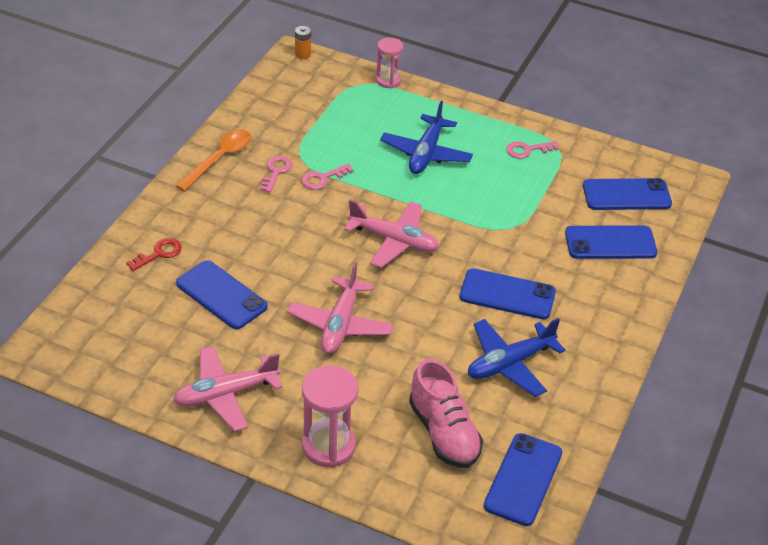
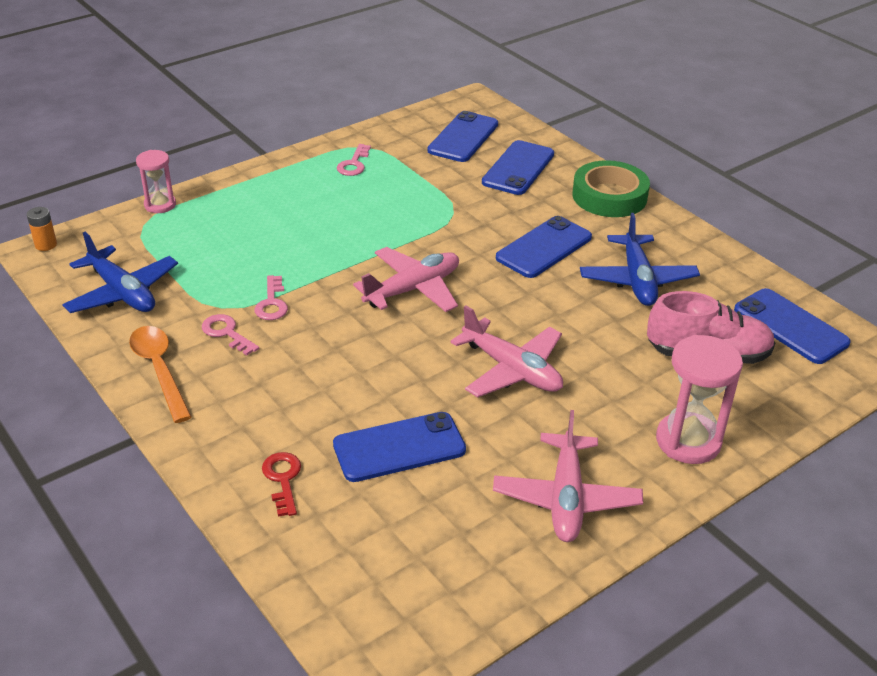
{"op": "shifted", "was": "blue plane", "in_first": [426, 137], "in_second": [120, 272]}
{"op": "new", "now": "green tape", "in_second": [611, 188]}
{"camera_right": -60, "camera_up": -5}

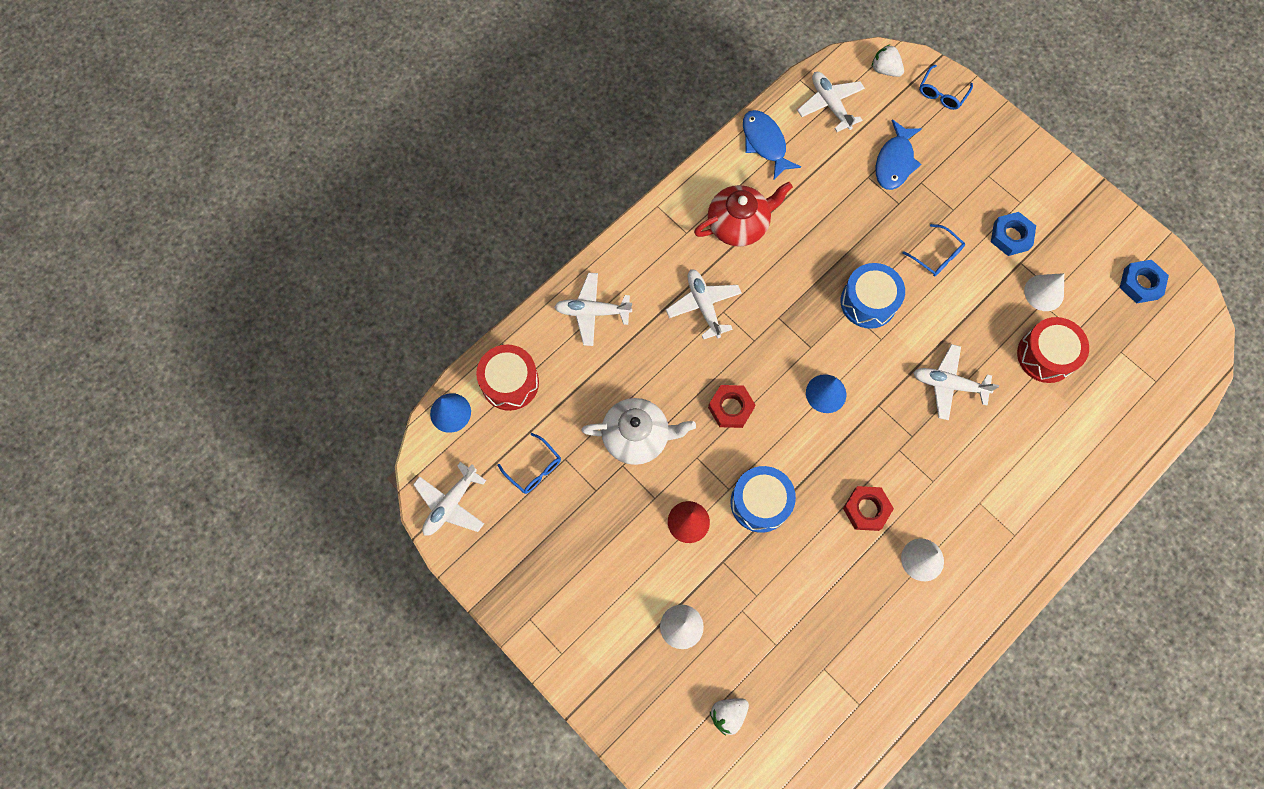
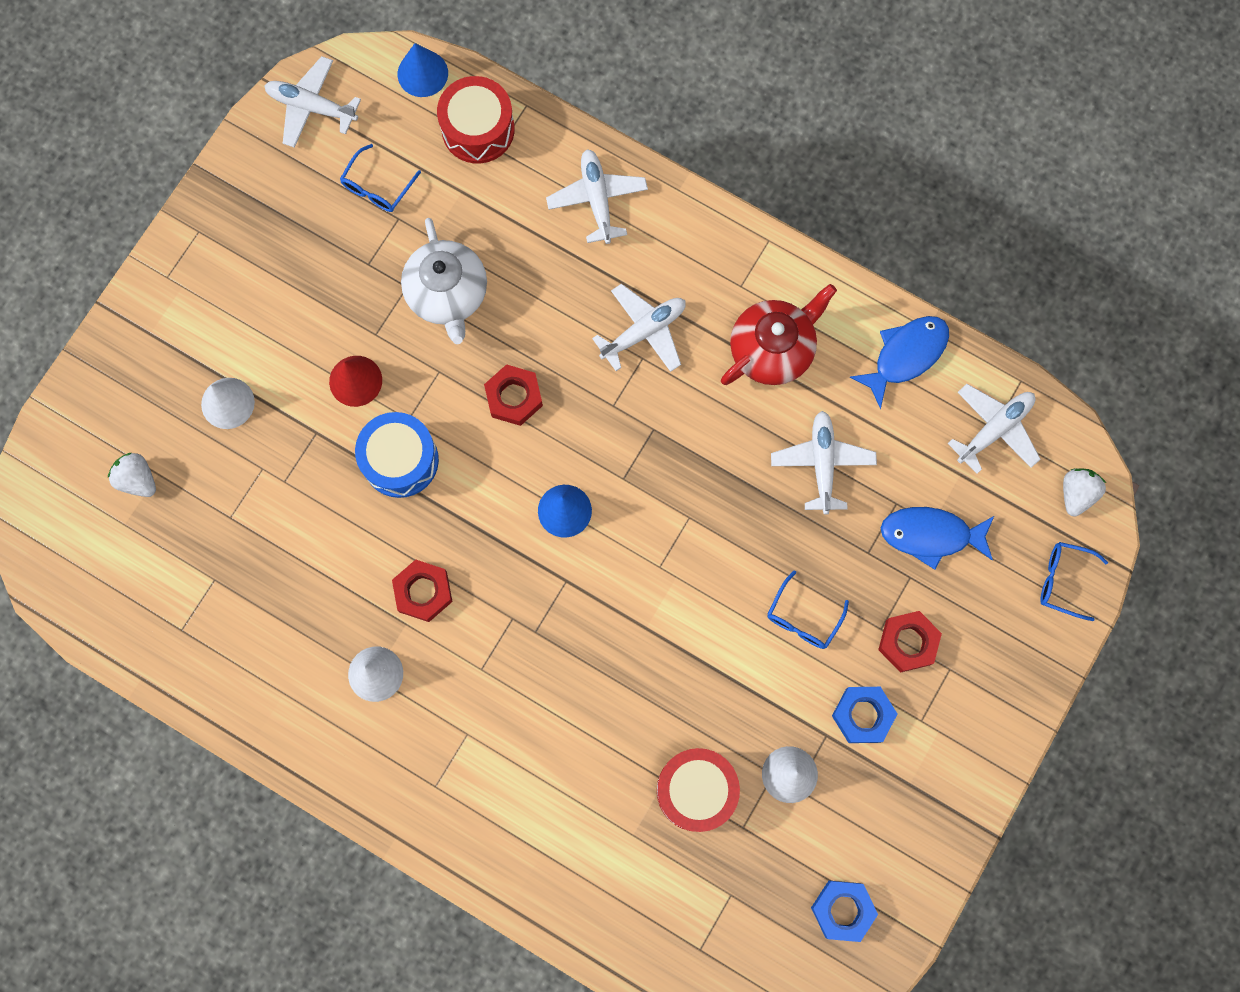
{"op": "rotated", "was": "red teapot", "in_first": [743, 214], "in_second": [779, 334], "clockwise": -90}
{"op": "gone", "was": "blue drum", "in_first": [872, 296]}
{"op": "shifted", "was": "white plane", "in_first": [956, 382], "in_second": [824, 462]}
{"op": "new", "now": "red nut", "in_second": [910, 642]}
{"camera_right": 75, "camera_up": 5}

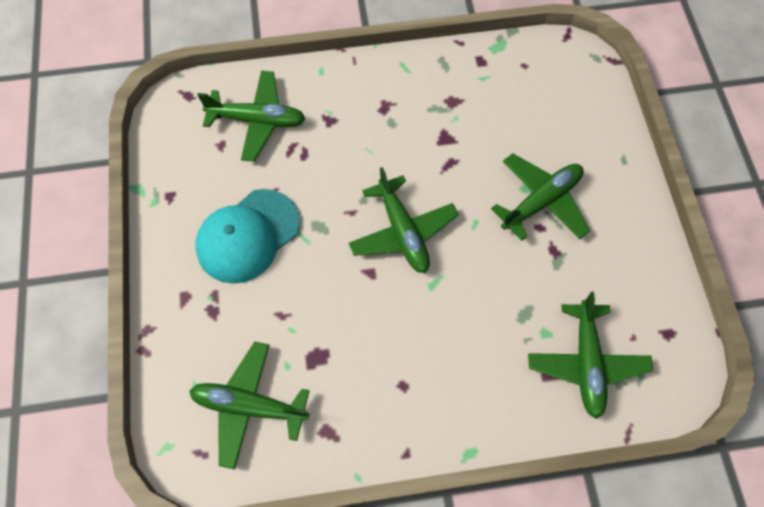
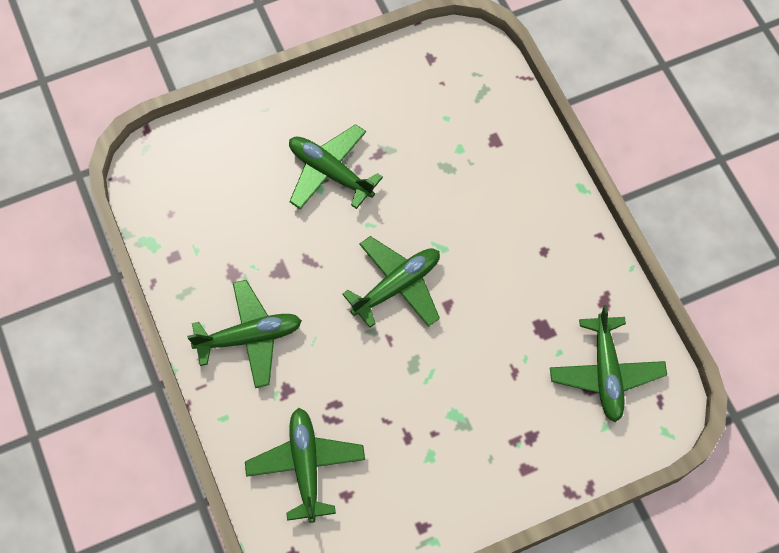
{"op": "gone", "was": "turquoise cap", "in_first": [248, 236]}
{"op": "shifted", "was": "green plane", "in_first": [590, 355], "in_second": [244, 334]}
{"camera_right": -105, "camera_up": 0}

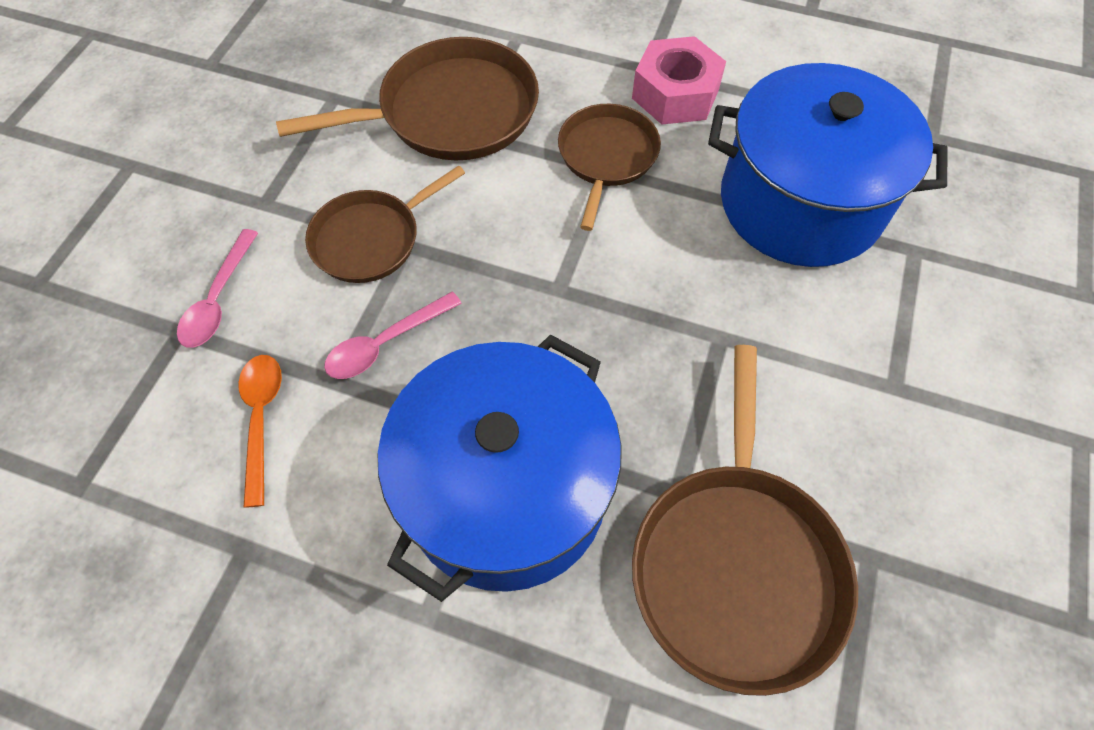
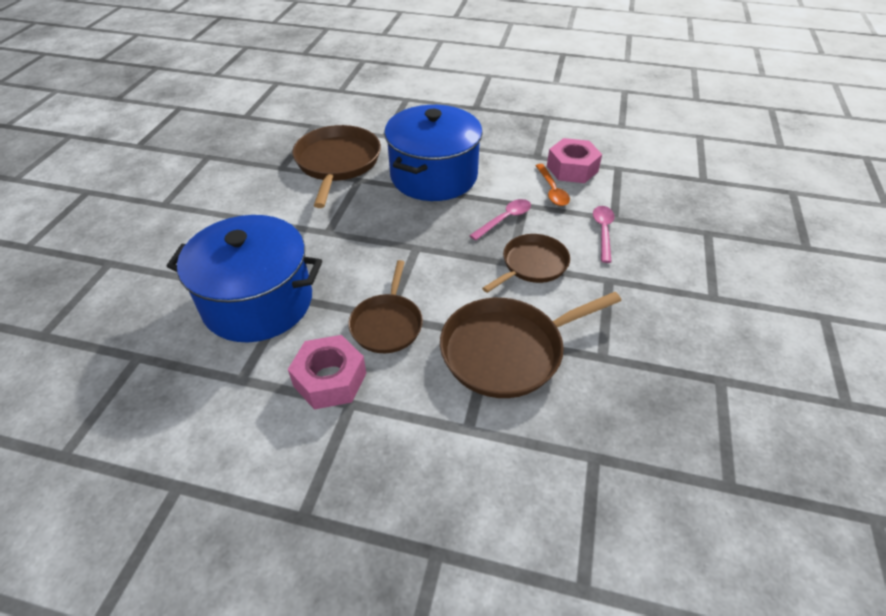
{"op": "new", "now": "pink nut", "in_second": [574, 160]}
{"camera_right": 175, "camera_up": -15}

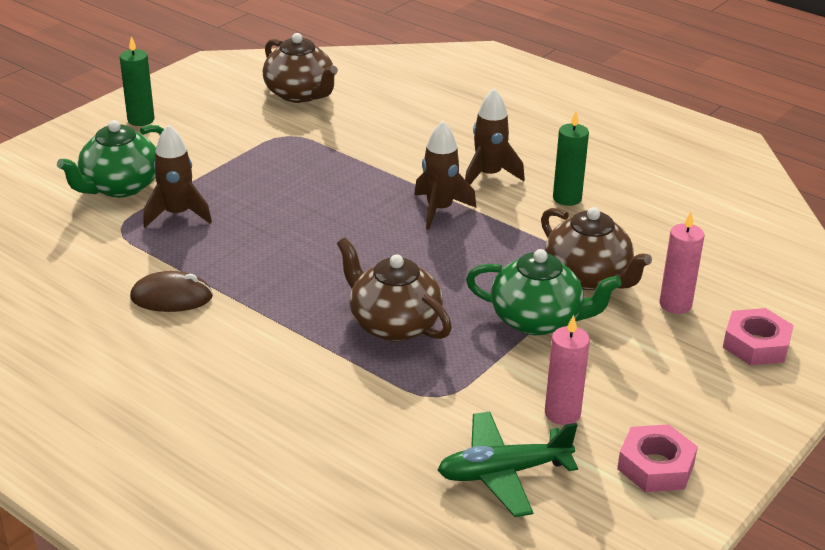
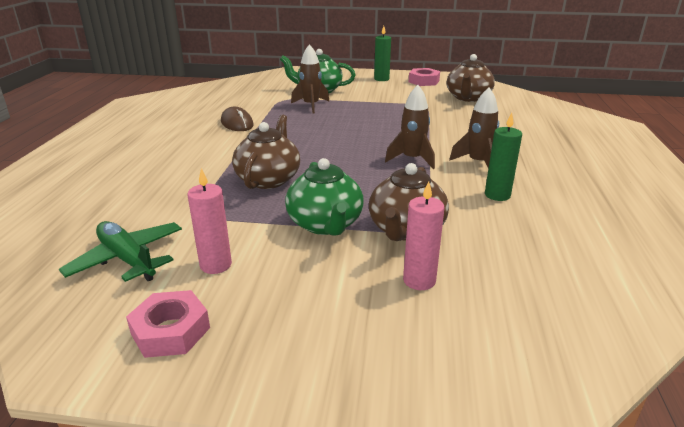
{"op": "shifted", "was": "pink nut", "in_first": [758, 336], "in_second": [424, 77]}
{"camera_right": 60, "camera_up": -5}

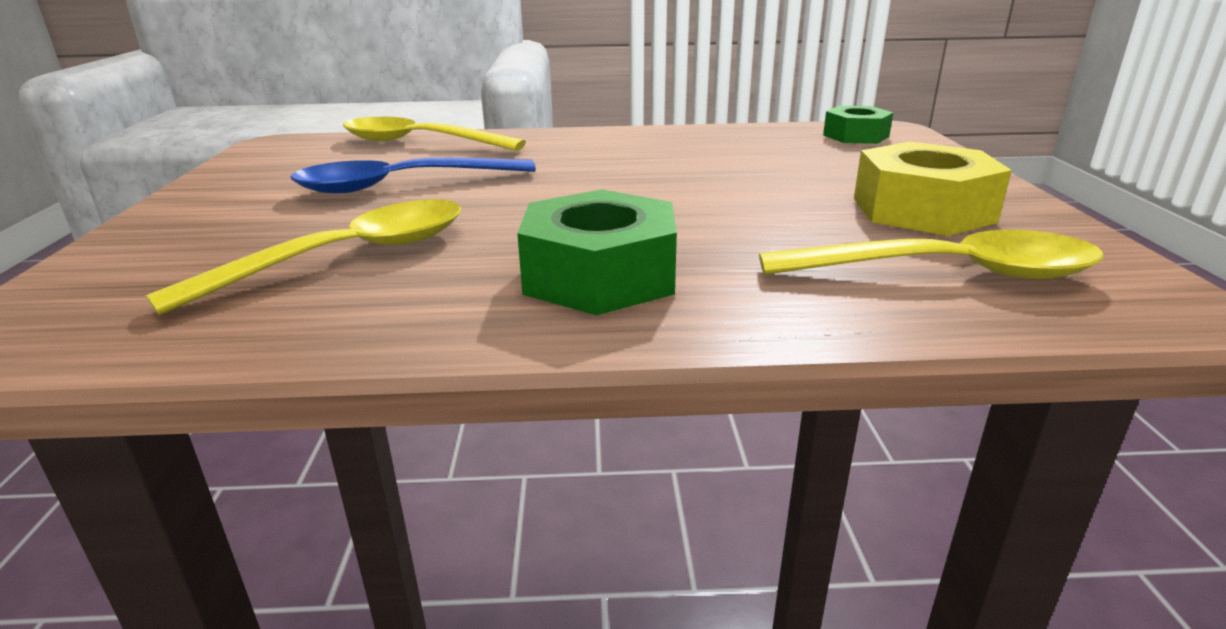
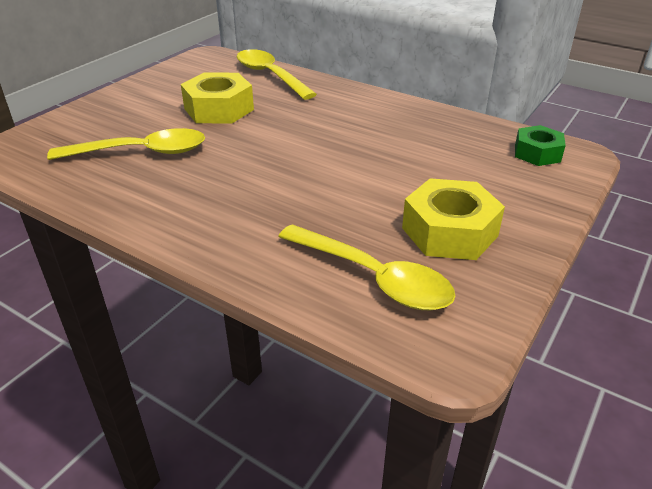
{"op": "swapped", "was": "blue spoon", "now": "yellow nut", "in_first": [413, 175], "in_second": [217, 98]}
{"op": "gone", "was": "green nut", "in_first": [597, 252]}
{"camera_right": 35, "camera_up": 10}

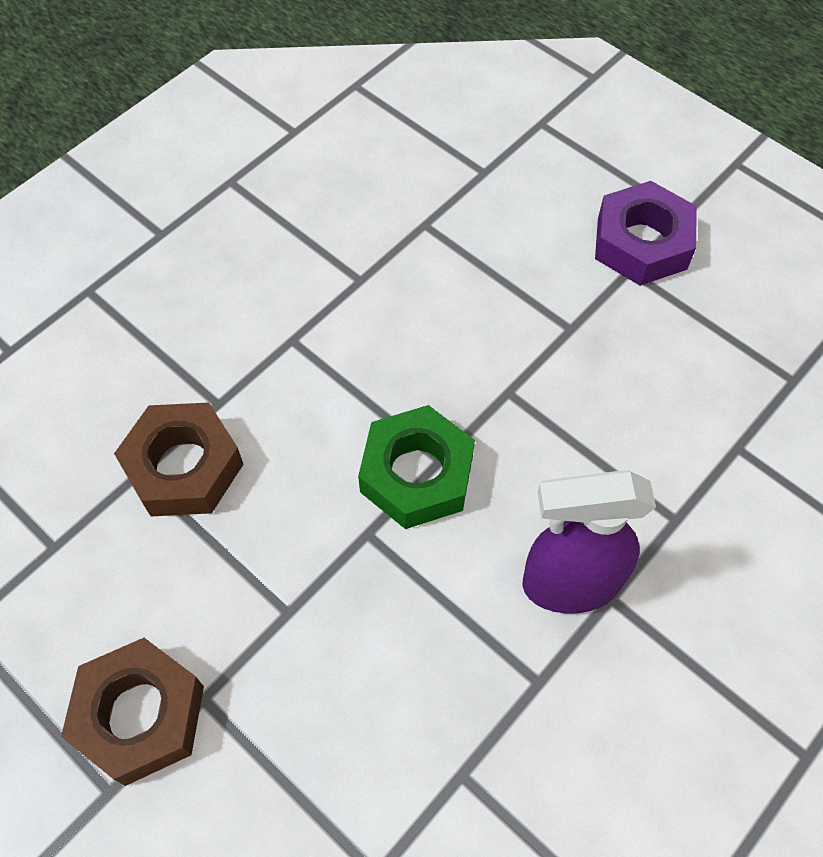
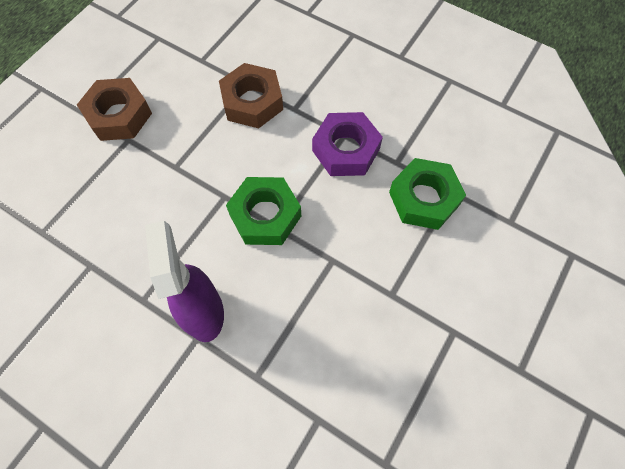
{"op": "shifted", "was": "purple nut", "in_first": [646, 233], "in_second": [347, 144]}
{"op": "new", "now": "green nut", "in_second": [427, 194]}
{"camera_right": 80, "camera_up": 5}

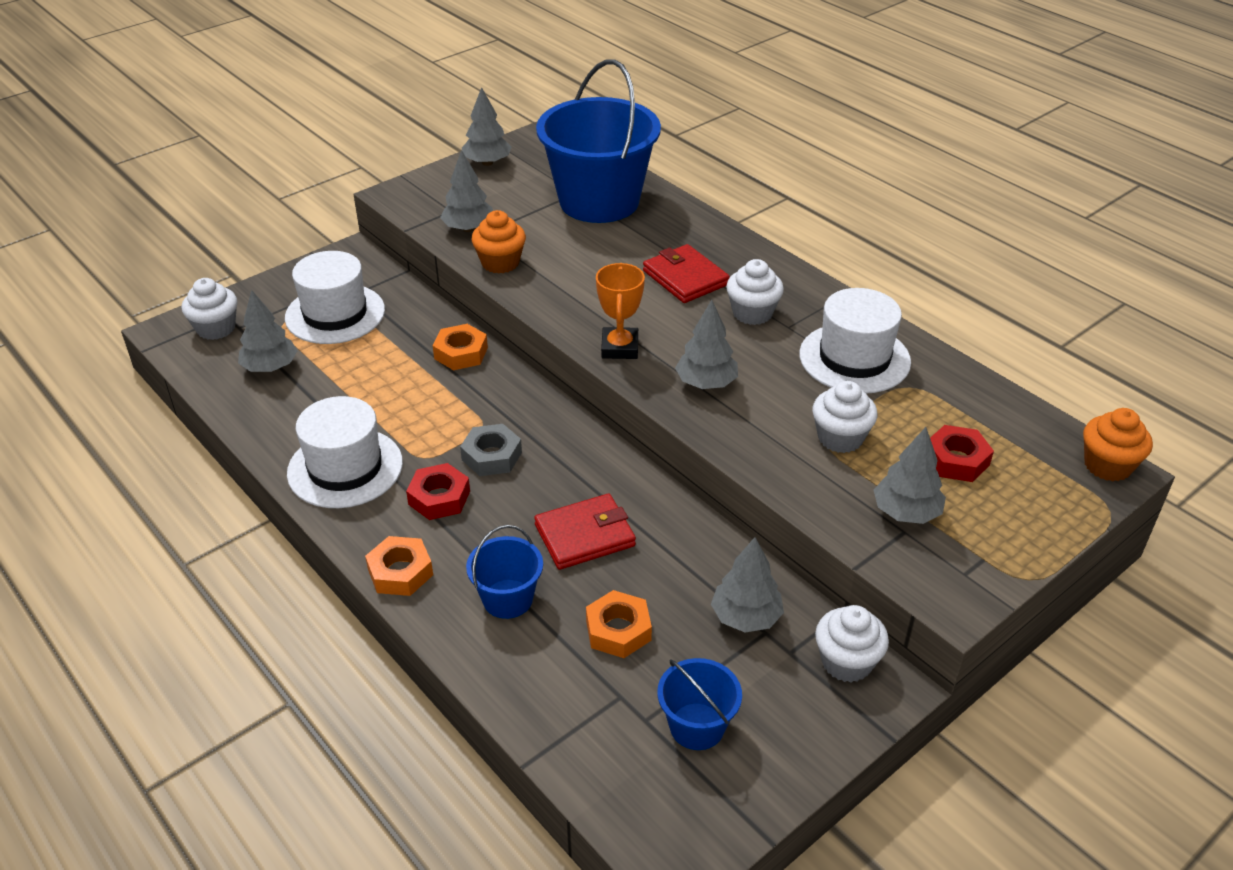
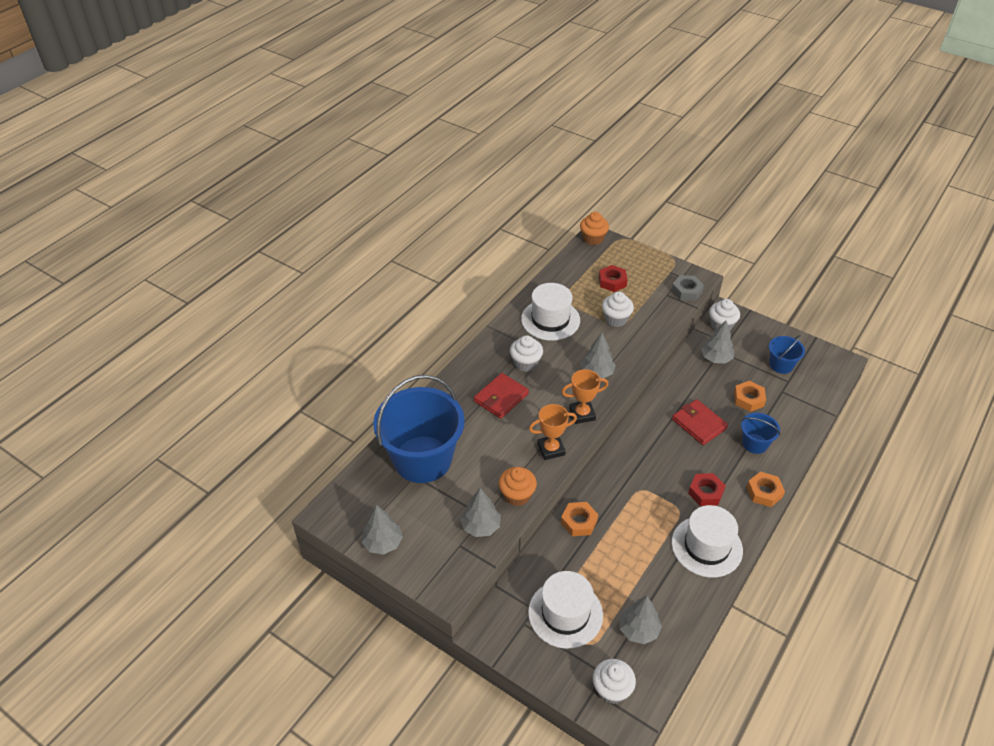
{"op": "shifted", "was": "grey nut", "in_first": [491, 450], "in_second": [688, 288]}
{"op": "gone", "was": "grey tree", "in_first": [910, 475]}
{"op": "new", "now": "orange trophy", "in_second": [553, 432]}
{"camera_right": -105, "camera_up": 5}

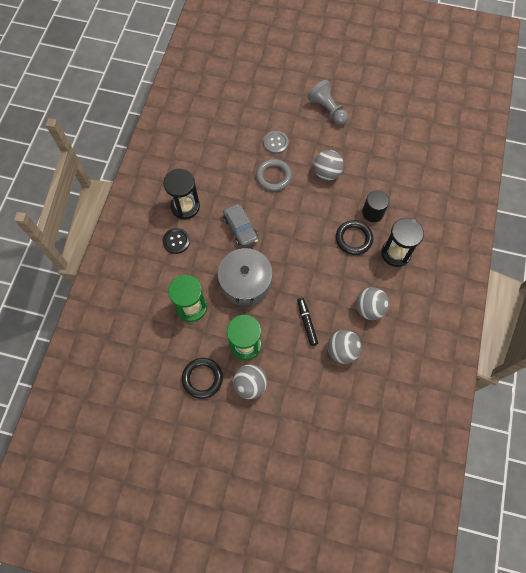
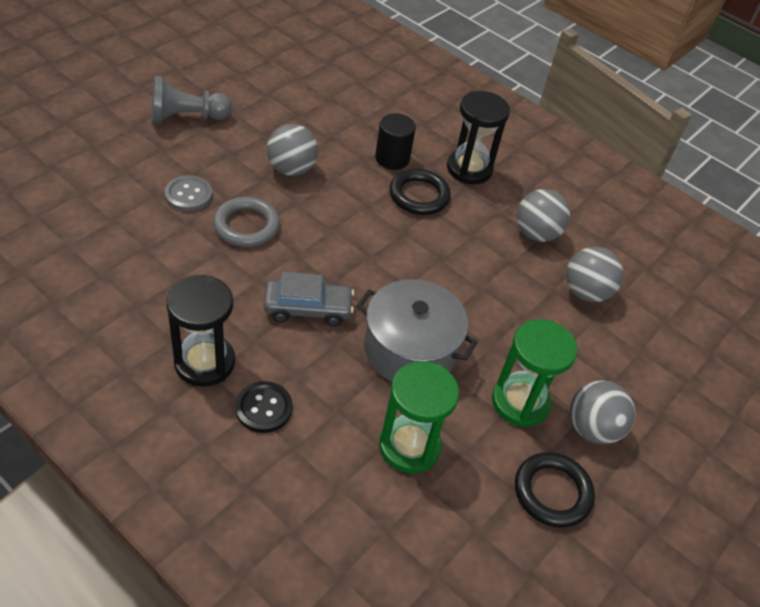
{"op": "gone", "was": "black marker", "in_first": [307, 322]}
{"camera_right": -70, "camera_up": -20}

